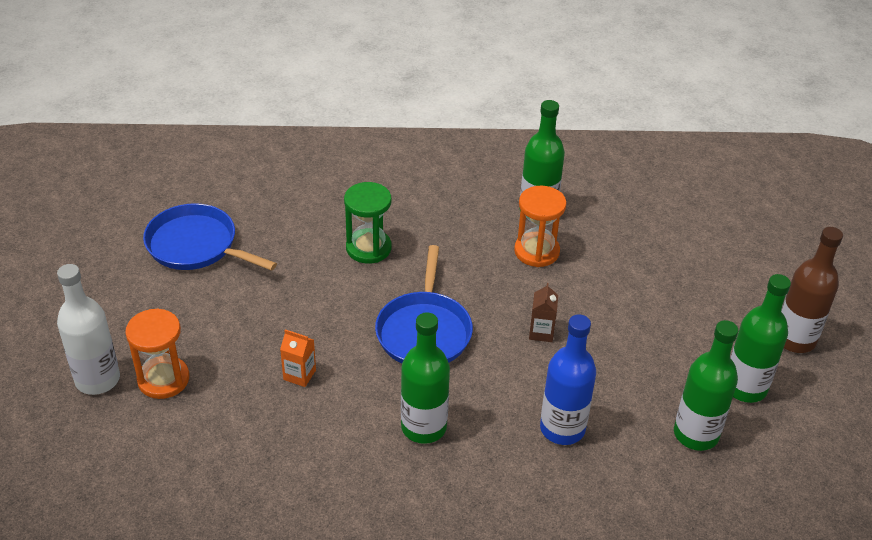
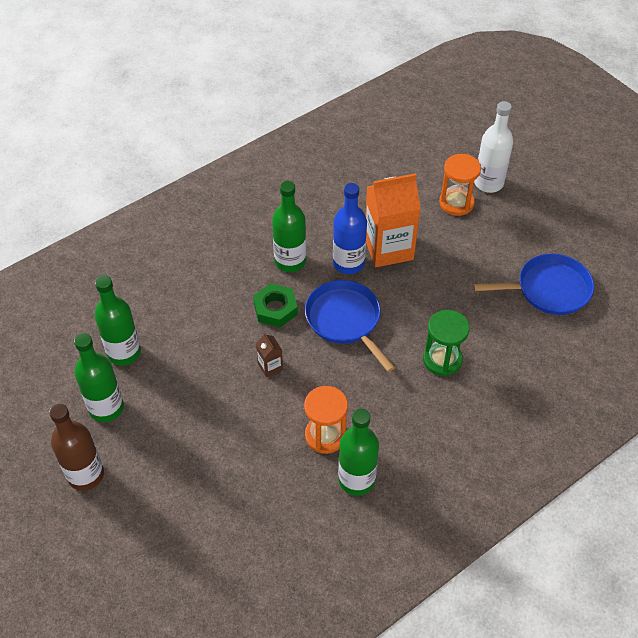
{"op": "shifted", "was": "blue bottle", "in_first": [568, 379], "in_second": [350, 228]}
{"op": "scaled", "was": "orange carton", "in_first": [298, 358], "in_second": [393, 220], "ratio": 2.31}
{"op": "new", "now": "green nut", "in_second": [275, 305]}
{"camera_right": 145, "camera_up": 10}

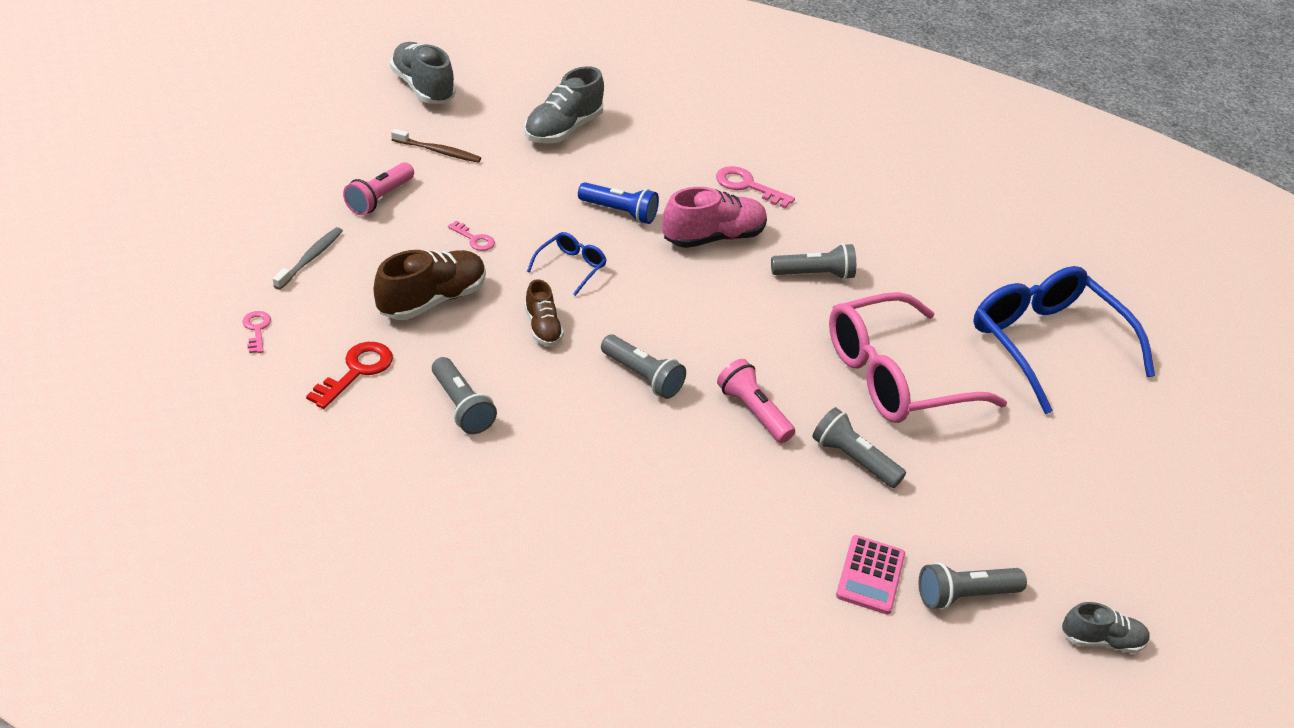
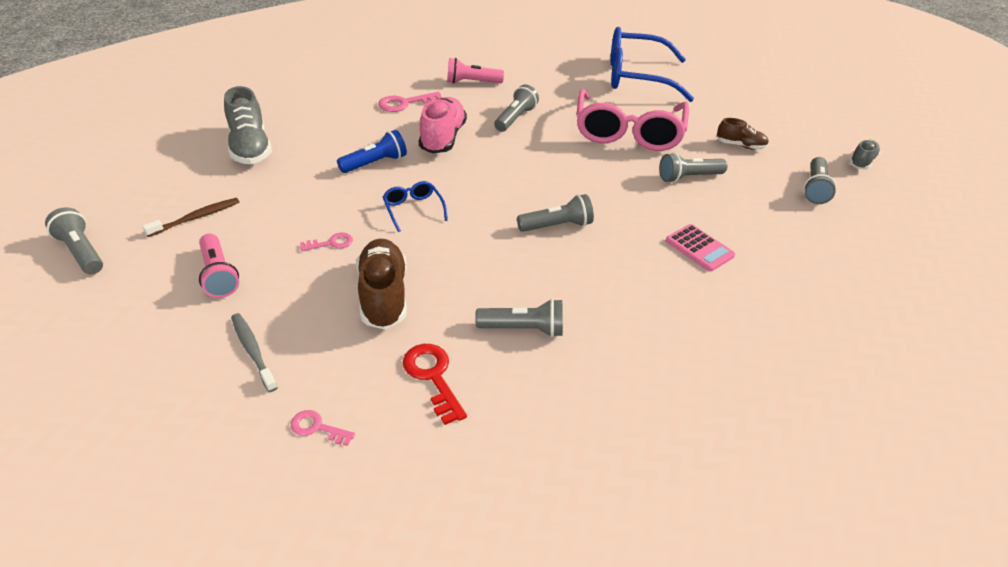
{"op": "gone", "was": "grey shoe", "in_first": [422, 73]}
{"op": "shifted", "was": "brown shoe", "in_first": [544, 312], "in_second": [743, 134]}
{"op": "shifted", "was": "pink flashlight", "in_first": [756, 401], "in_second": [475, 71]}
{"op": "shifted", "was": "pink calculator", "in_first": [870, 574], "in_second": [700, 248]}
{"op": "new", "now": "grey flashlight", "in_second": [74, 240]}
{"camera_right": -55, "camera_up": 0}

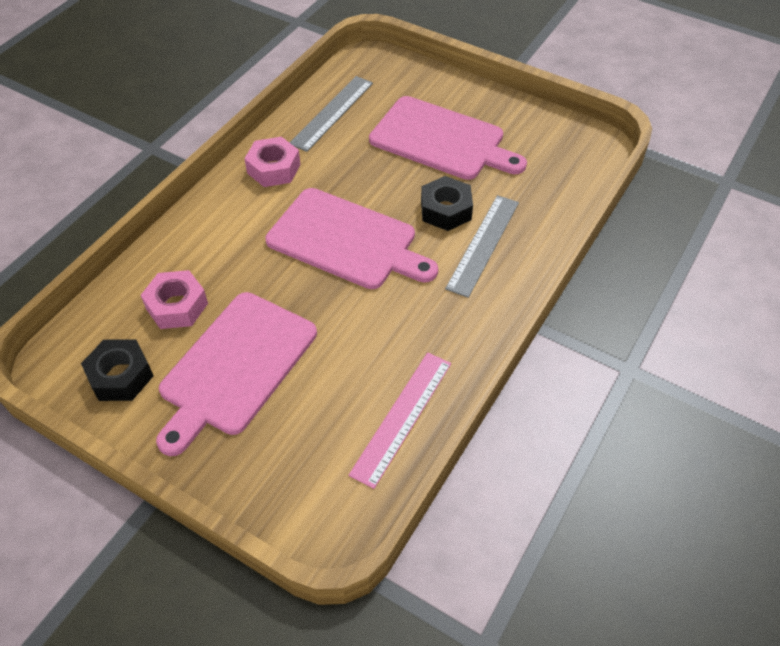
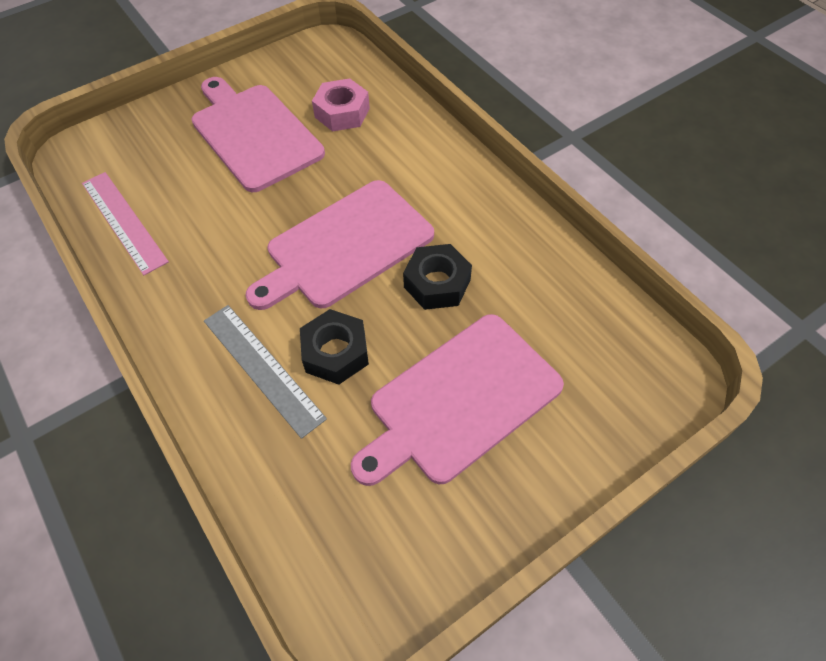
{"op": "gone", "was": "grey ruler", "in_first": [331, 114]}
{"op": "gone", "was": "pink nut", "in_first": [272, 162]}
{"op": "shifted", "was": "black nut", "in_first": [117, 370], "in_second": [437, 277]}
{"camera_right": 115, "camera_up": 5}

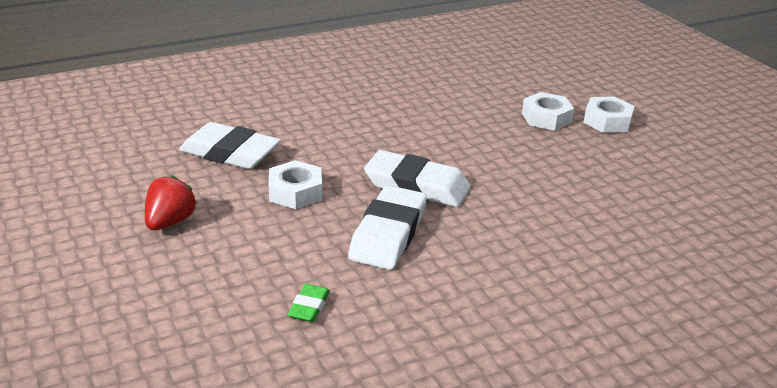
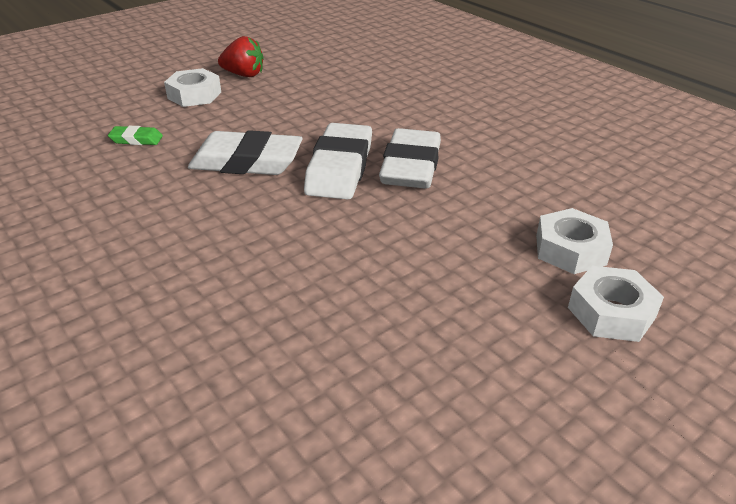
{"op": "shifted", "was": "white eraser", "in_first": [230, 145], "in_second": [410, 158]}
{"op": "shifted", "was": "white nut", "in_first": [295, 184], "in_second": [192, 87]}
{"camera_right": 80, "camera_up": 5}

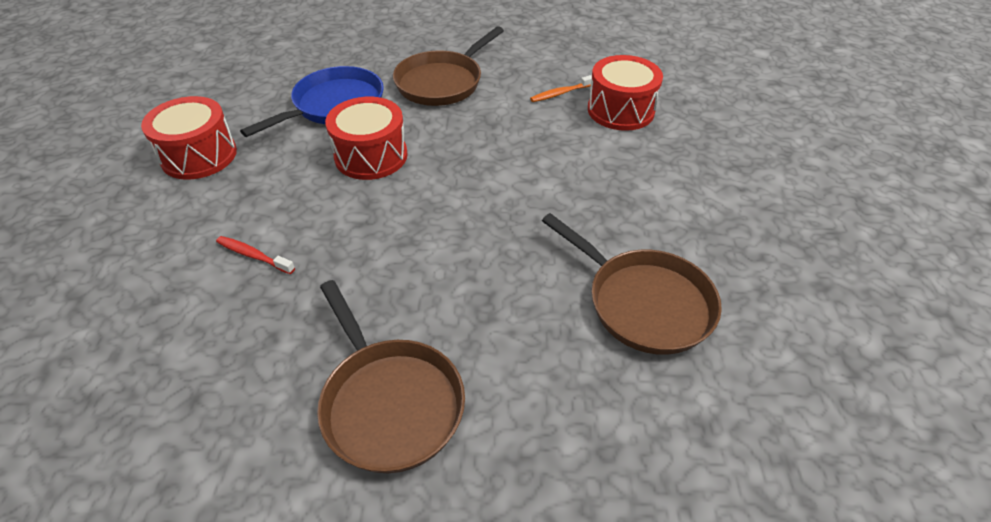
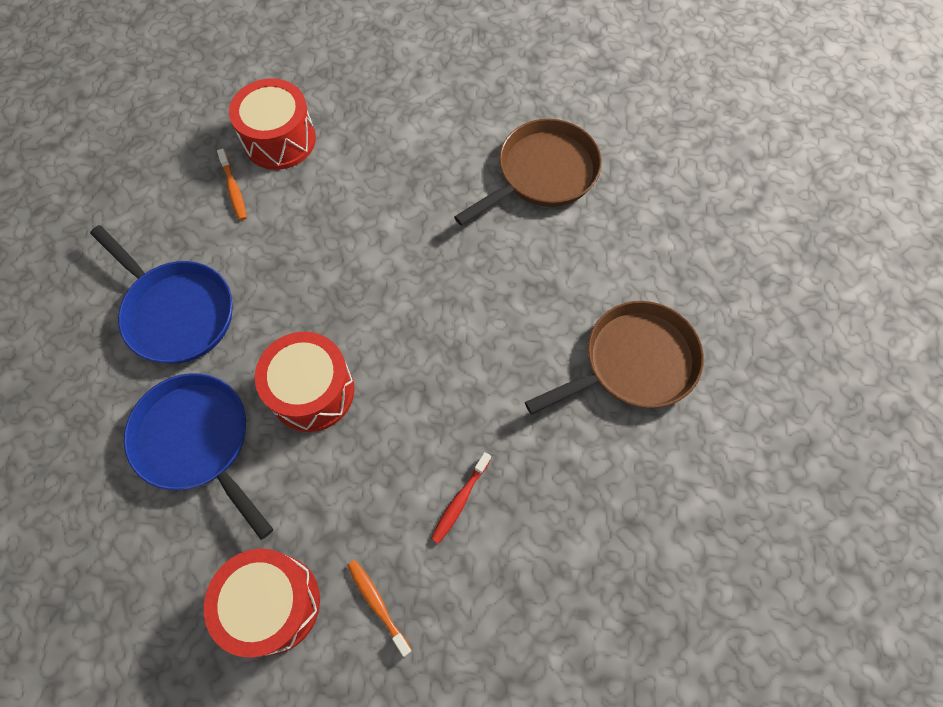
{"op": "repainted", "was": "brown pan", "now": "blue pan", "in_first": [448, 66], "in_second": [161, 294]}
{"op": "new", "now": "orange toothbrush", "in_second": [379, 608]}
{"camera_right": -85, "camera_up": 20}

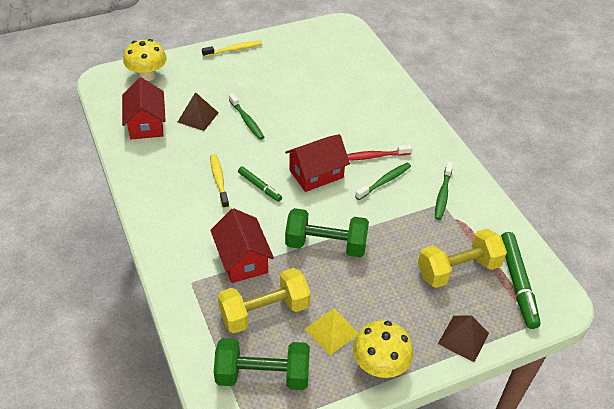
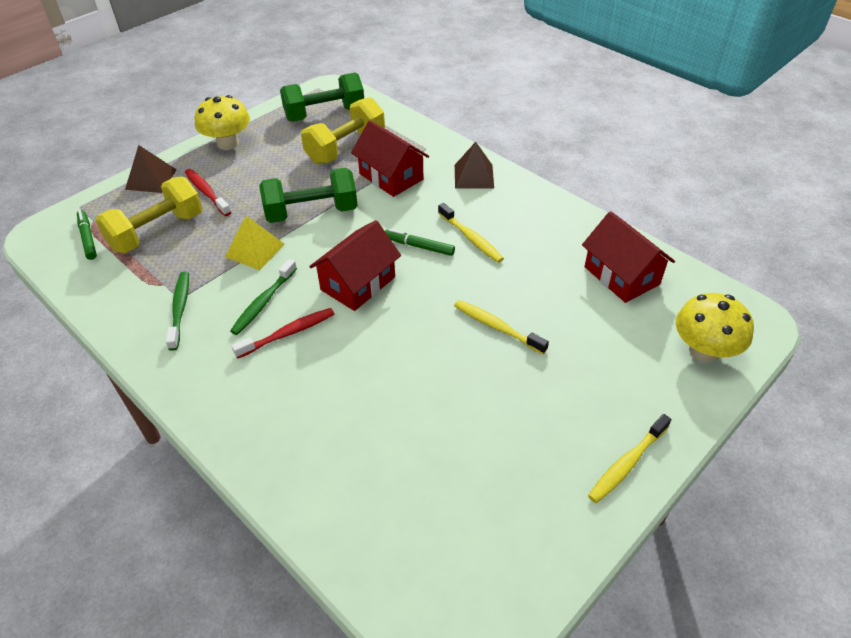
{"op": "shifted", "was": "brown pyramid", "in_first": [198, 111], "in_second": [474, 165]}
{"op": "repainted", "was": "green toothbrush", "now": "yellow toothbrush", "in_first": [246, 116], "in_second": [501, 327]}
{"op": "scaled", "was": "green marker", "in_first": [521, 280], "in_second": [87, 235], "ratio": 0.58}
{"op": "shifted", "was": "yellow pyramid", "in_first": [332, 331], "in_second": [255, 243]}
{"op": "new", "now": "red toothbrush", "in_second": [208, 192]}
{"camera_right": 160, "camera_up": 0}

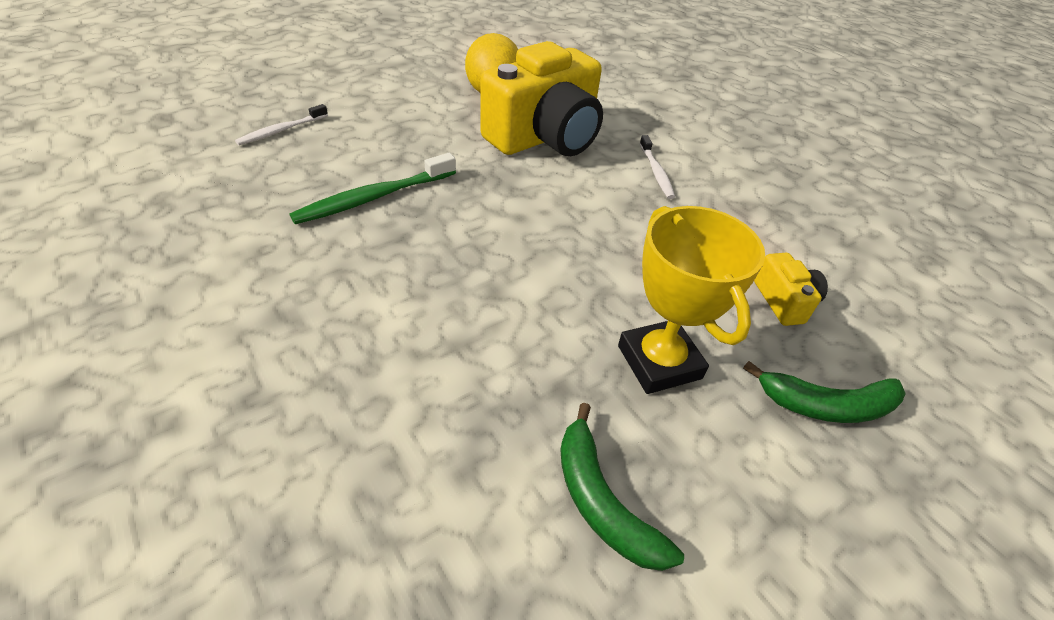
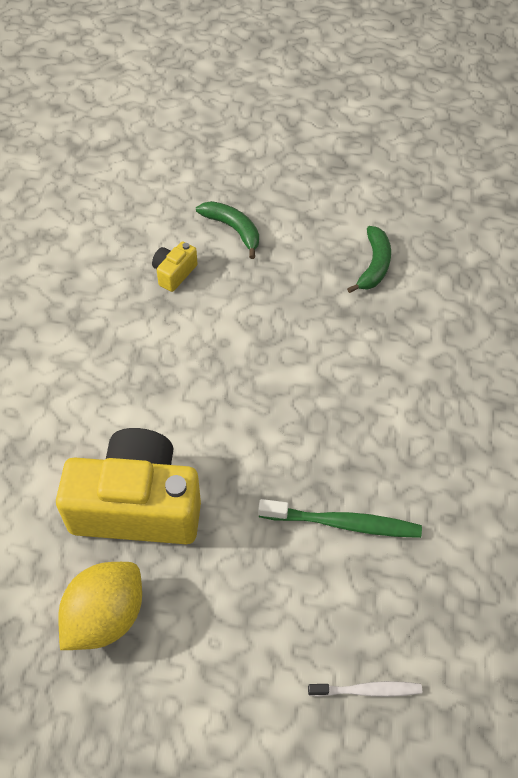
{"op": "gone", "was": "white toothbrush", "in_first": [657, 167]}
{"op": "gone", "was": "yellow trophy", "in_first": [691, 300]}
{"camera_right": -135, "camera_up": 10}

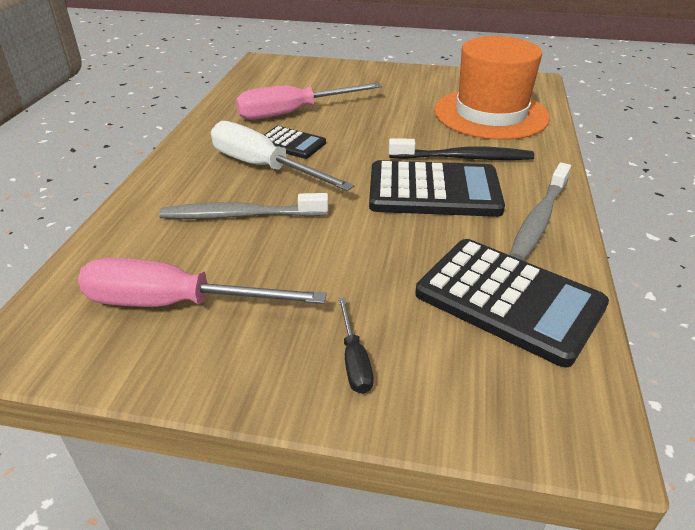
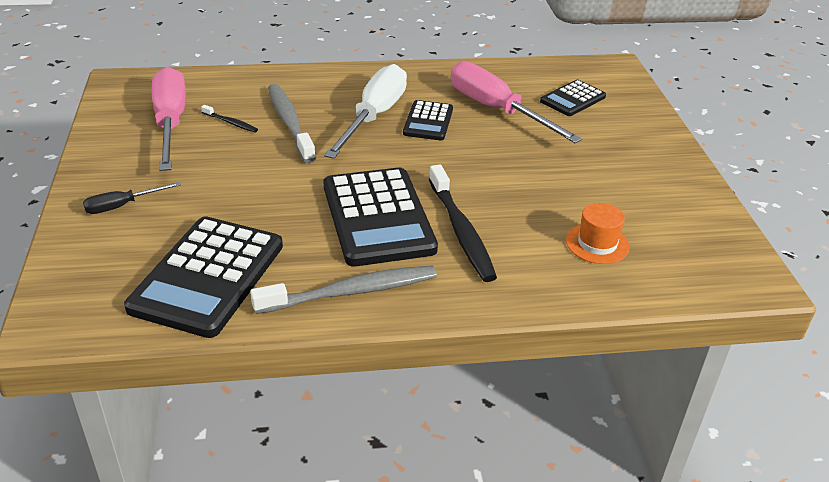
{"op": "scaled", "was": "orange hat", "in_first": [492, 88], "in_second": [598, 233], "ratio": 0.41}
{"op": "rotated", "was": "grey toothbrush", "in_first": [540, 211], "in_second": [343, 289], "clockwise": 150}
{"op": "new", "now": "black calculator", "in_second": [573, 98]}
{"op": "new", "now": "black toothbrush", "in_second": [229, 118]}
{"camera_right": 70, "camera_up": 0}

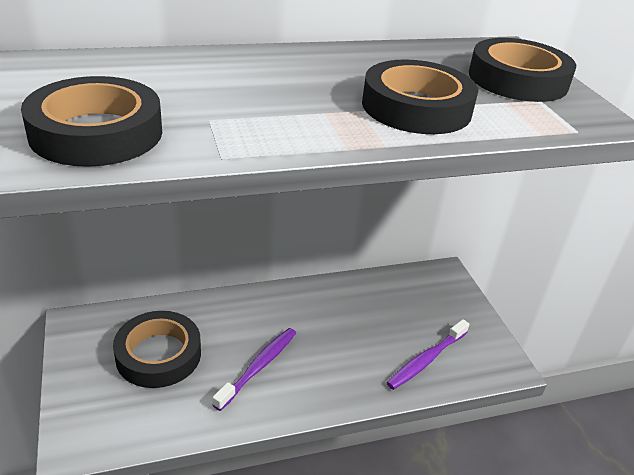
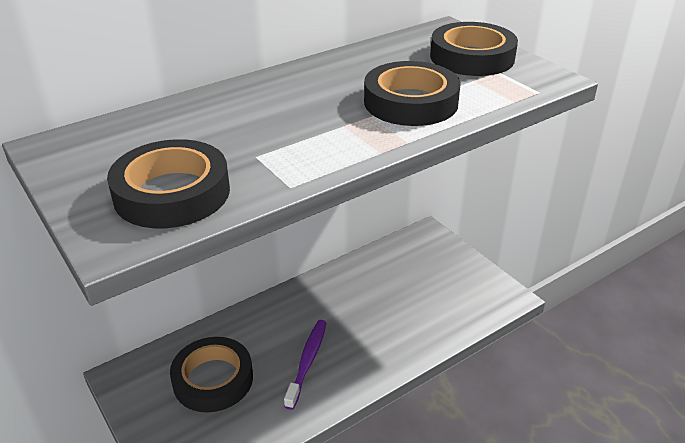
{"op": "gone", "was": "purple toothbrush", "in_first": [428, 354]}
{"camera_right": -15, "camera_up": 0}

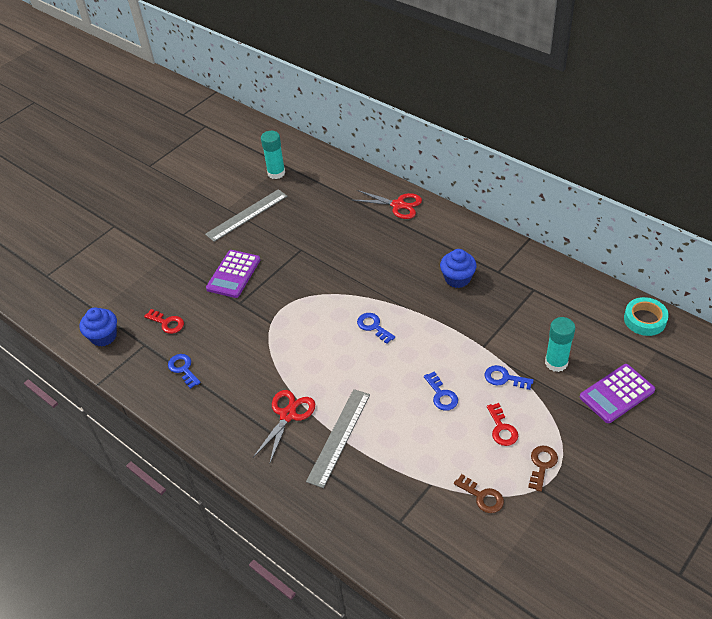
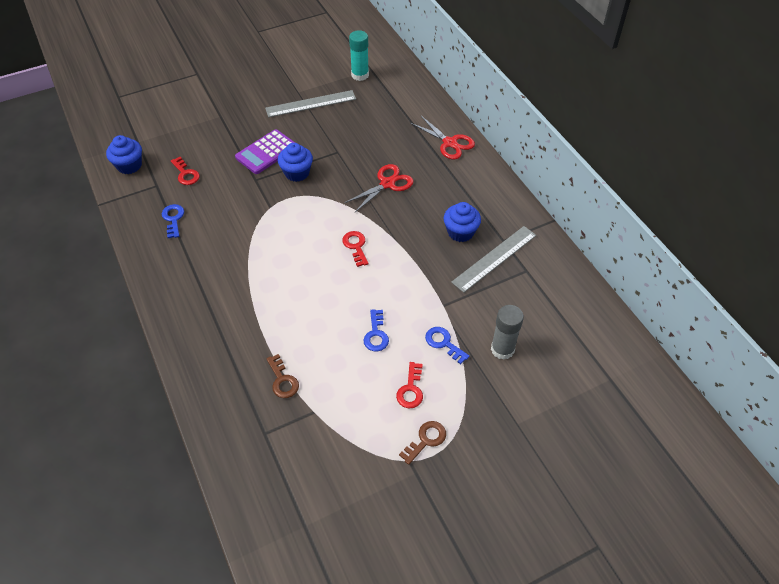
{"op": "gone", "was": "turquoise tape", "in_first": [646, 316]}
{"op": "repainted", "was": "blue key", "now": "red key", "in_first": [376, 328], "in_second": [355, 249]}
{"op": "repainted", "was": "turquoise glue stick", "now": "grey glue stick", "in_first": [560, 344], "in_second": [507, 332]}
{"op": "gone", "was": "purple calculator", "in_first": [617, 393]}
{"op": "shifted", "was": "grey ruler", "in_first": [338, 438], "in_second": [493, 259]}
{"op": "shifted", "was": "red scissors", "in_first": [284, 427], "in_second": [378, 188]}
{"op": "shifted", "was": "brown key", "in_first": [479, 493], "in_second": [282, 376]}
{"op": "new", "now": "blue cupcake", "in_second": [295, 162]}
{"camera_right": 20, "camera_up": 5}

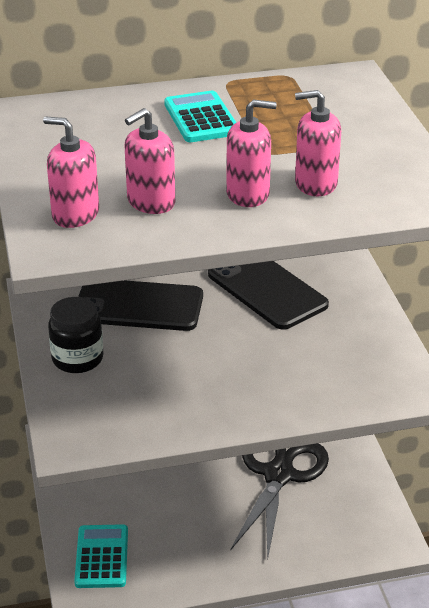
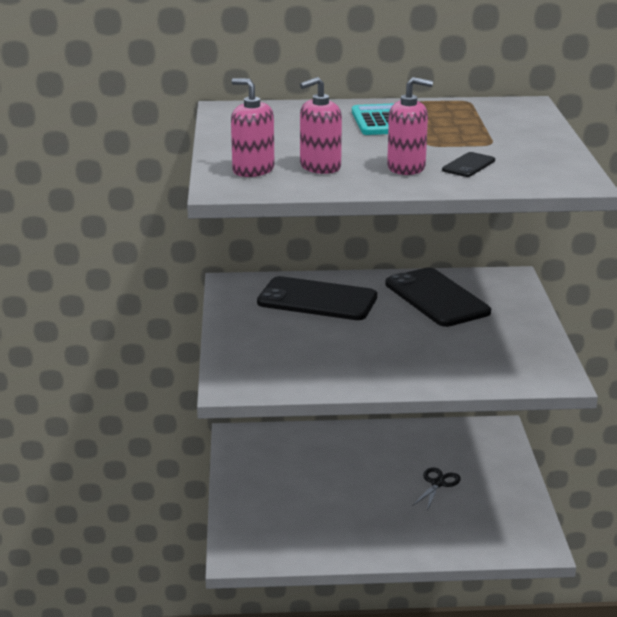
{"op": "swapped", "was": "pink soap dispenser", "now": "black phone", "in_first": [318, 143], "in_second": [468, 164]}
{"op": "gone", "was": "black jar", "in_first": [75, 335]}
{"op": "scaled", "was": "black scissors", "in_first": [279, 501], "in_second": [436, 488], "ratio": 0.45}
{"op": "gone", "was": "turquoise calculator", "in_first": [101, 556]}
{"camera_right": 10, "camera_up": -10}

